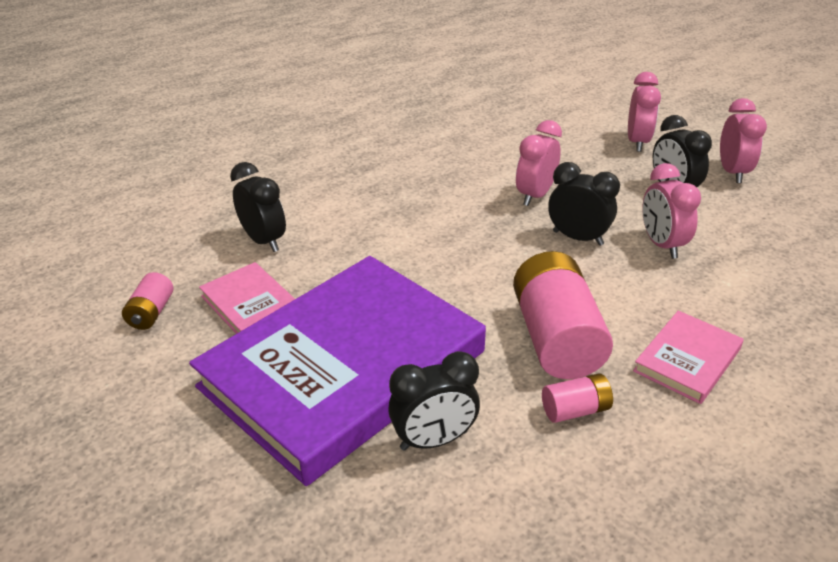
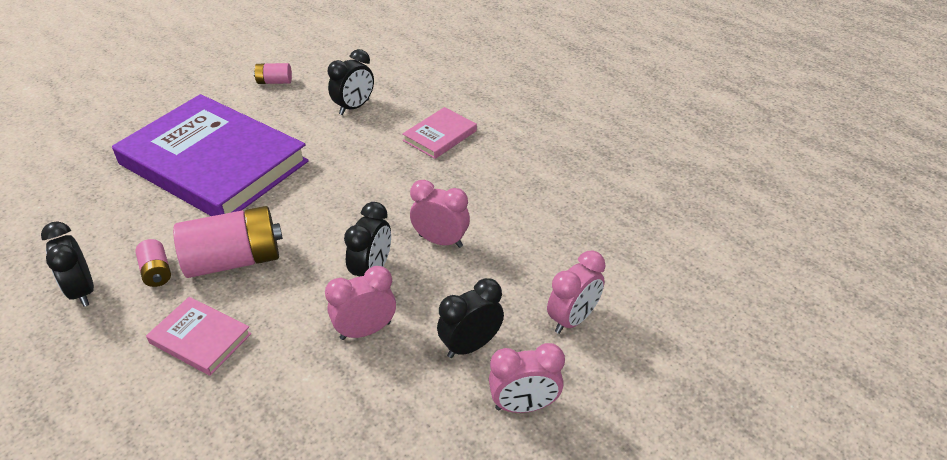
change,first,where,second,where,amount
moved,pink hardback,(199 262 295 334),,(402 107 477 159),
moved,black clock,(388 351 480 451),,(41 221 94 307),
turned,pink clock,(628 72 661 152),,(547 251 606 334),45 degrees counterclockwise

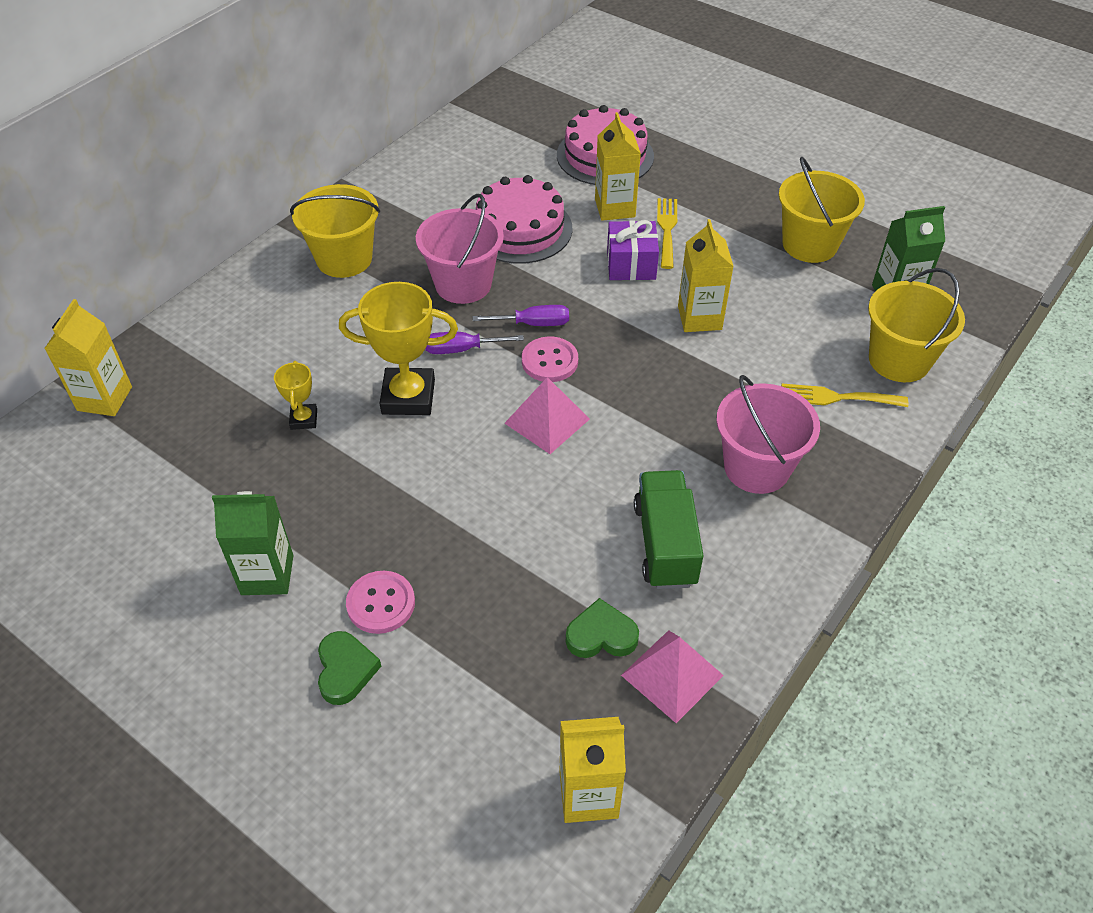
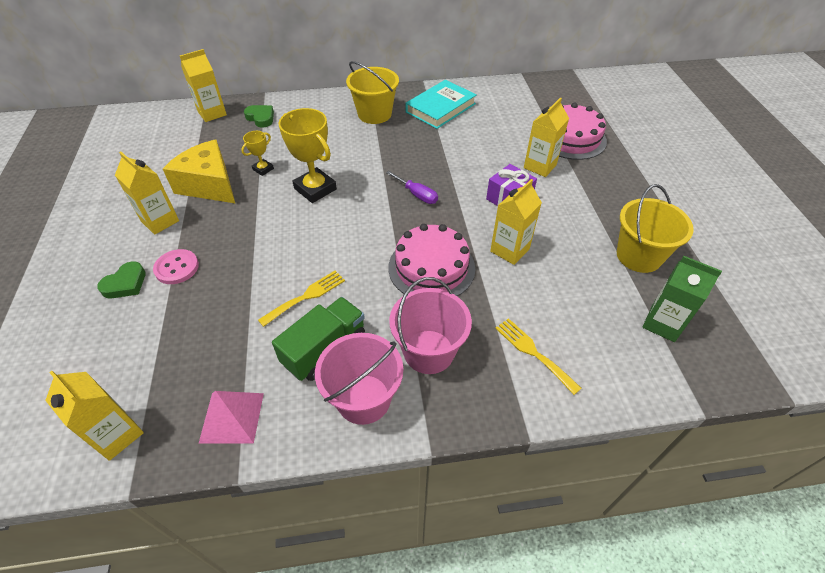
change,first,where,second,where,amount
recoloured,green milk carton,(212 491 294 595),golden milk carton,(115 151 179 235),
moved,pink pail,(416 194 504 304),,(315 333 403 425),
removed,purple flat screwdriver,(426 332 524 354),,,
moved,pink layer cake,(476 175 572 264),,(388 224 475 296),
removed,pink pyramid,(505 377 590 454),,,
removed,pink button,(522 337 578 382),,,
moved,green heart shape,(566 598 639 658),,(244 105 274 128),
moved,golden table fork,(657 198 677 269),,(258 271 345 327),
removed,golden pail,(868 268 965 382),,,
added,,,golden piece of cheese,(163 140 235 203),
added,,,teal hardback,(406 80 477 129),

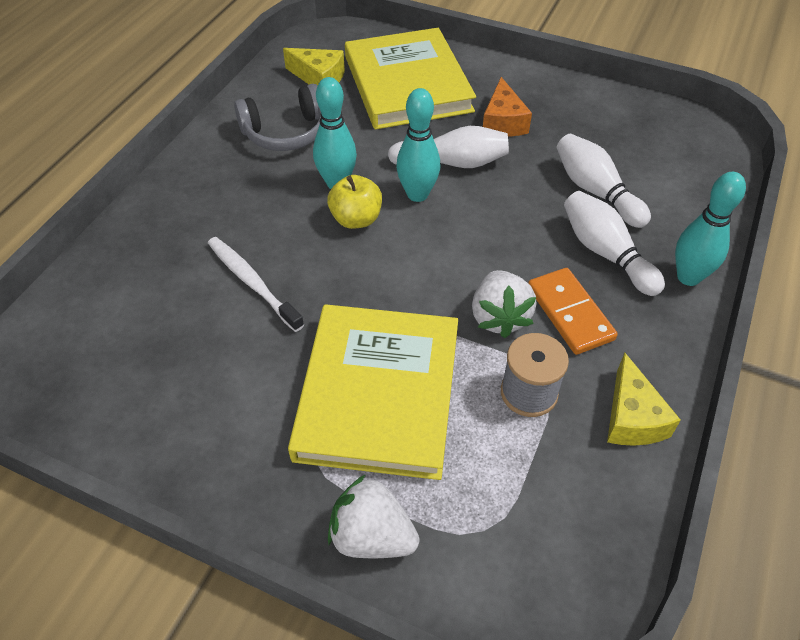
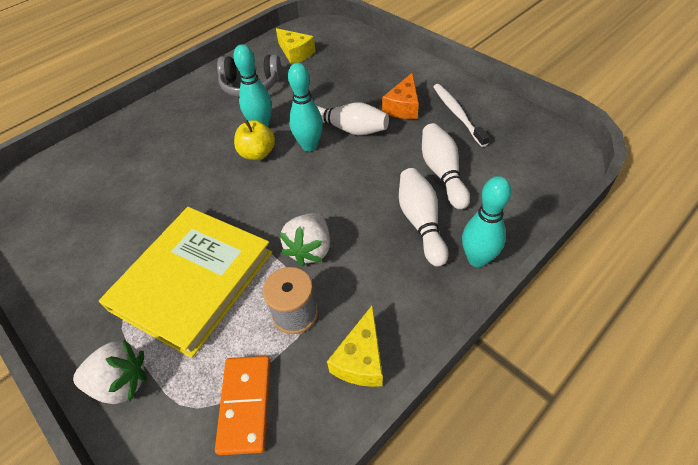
change,first,where,second,where,amount
moved,pure white dental brush,(208 237 304 332),,(433 84 489 147),
turned,pure white toy strawberry,(328 474 420 558),,(73 340 147 404),135 degrees clockwise
removed,golden hardback,(345 28 476 130),,,
moved,bright orange domino,(528 268 618 355),,(215 356 271 455),

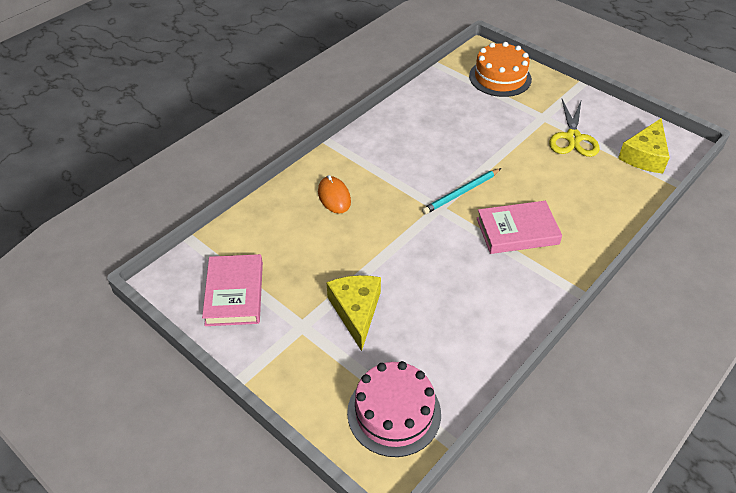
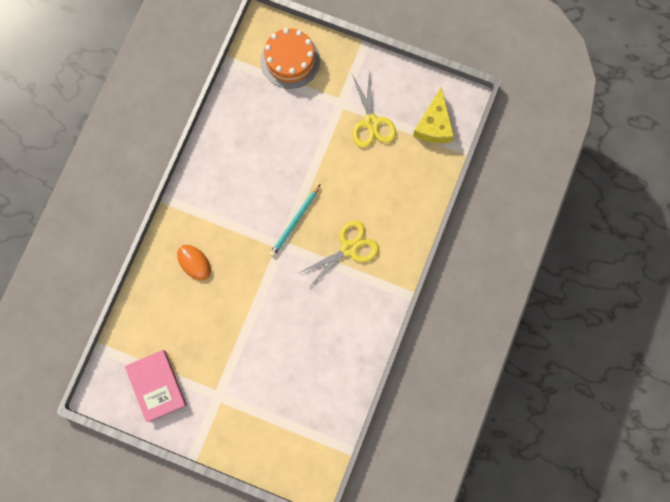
change,first,where,second,where,amount
removed,golden piece of cheese,(326 275 381 351),,,
removed,pink layer cake,(347 361 441 457),,,
replaced,pink hardback,(477 201 562 254),golden scissors,(299 220 379 288),

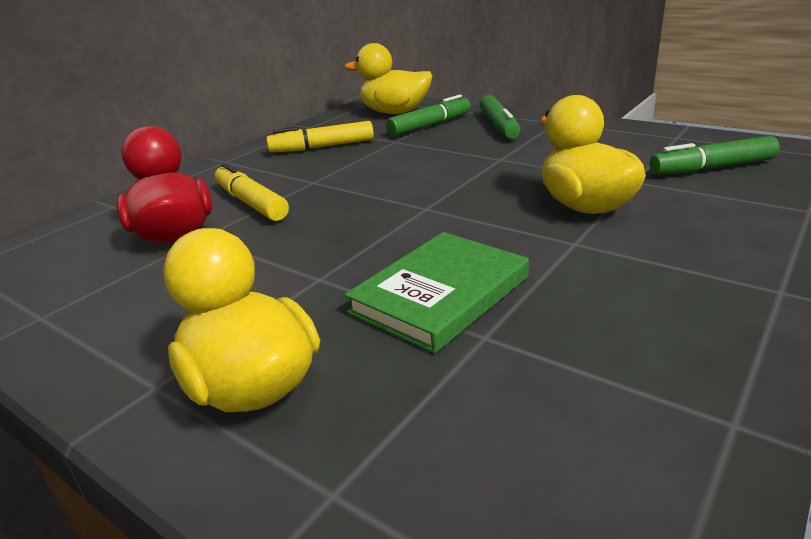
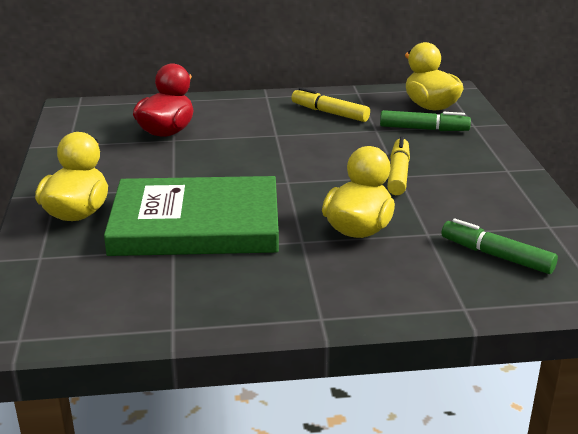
change,first,where,second,where,amount
moved,golden felt pen,(215 163 289 221),,(387 136 410 195),
resized,green hardback,(345 232 529 353),,(104 176 279 256),x1.70
removed,green felt pen,(480 95 521 139),,,

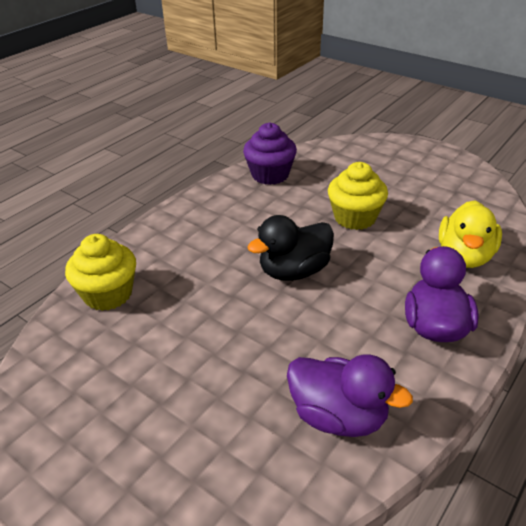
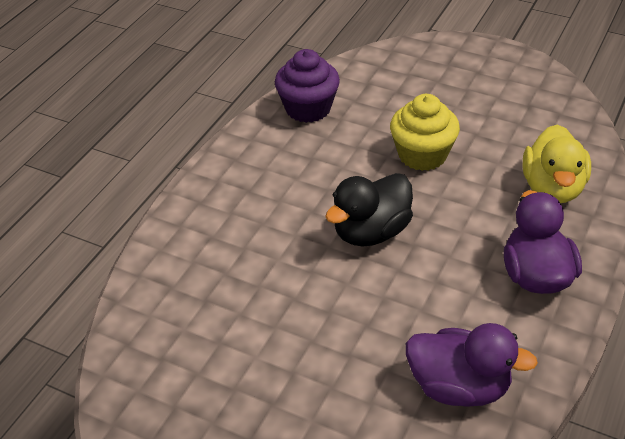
change,first,where,second,where,amount
removed,golden muffin,(65 234 136 311),,,

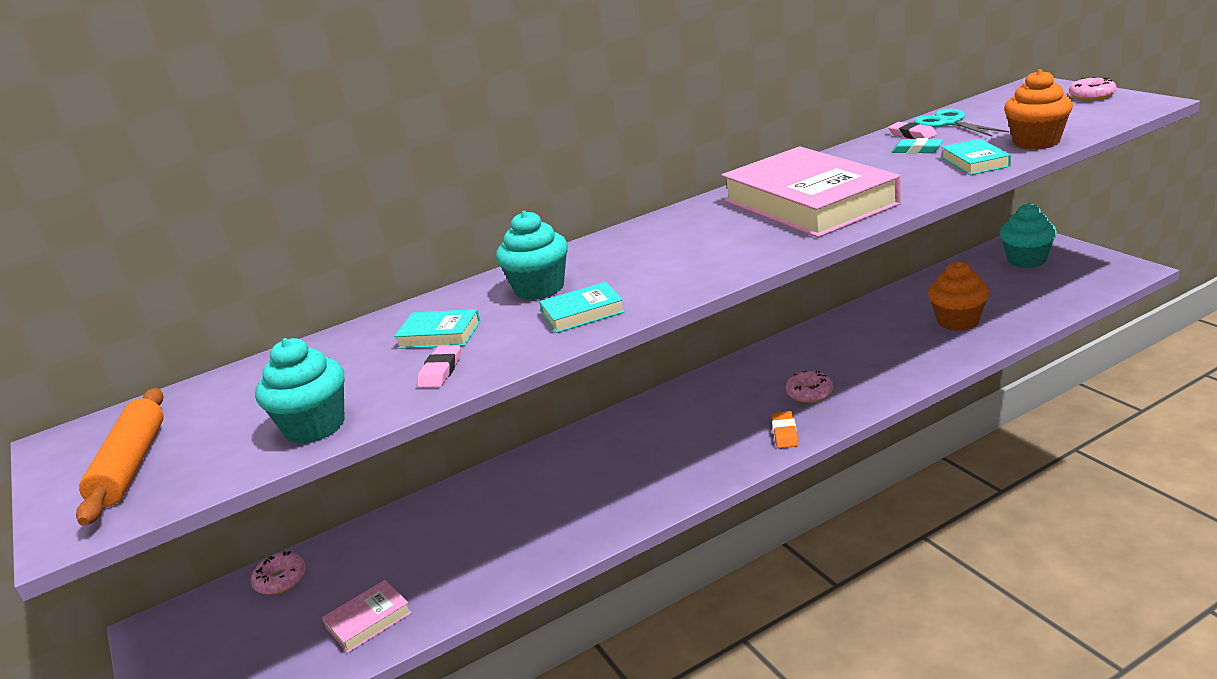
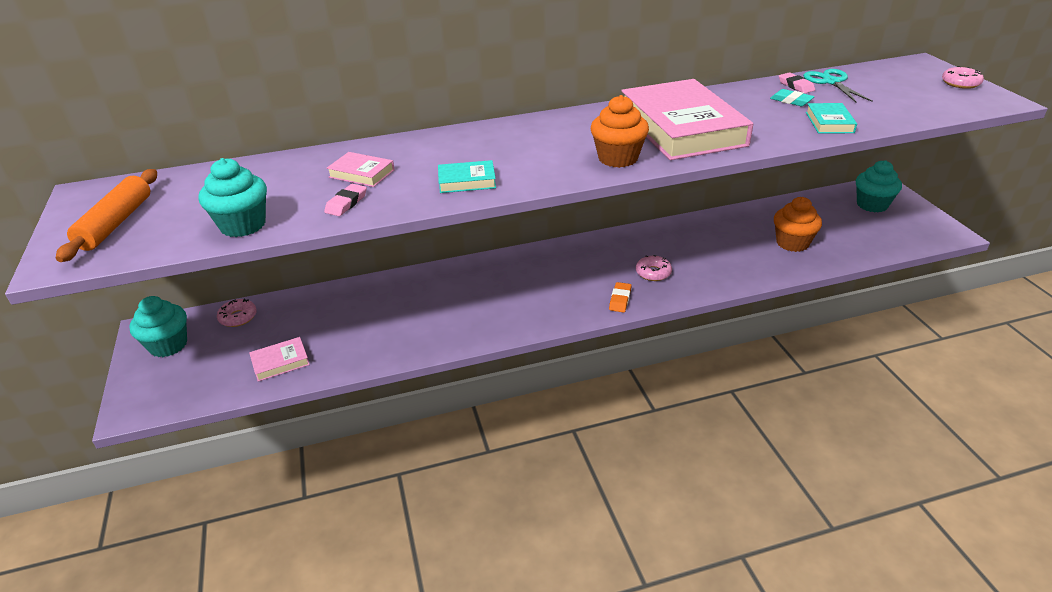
change,first,where,second,where,amount
recoloured,teal hardback,(394 309 480 349),pink hardback,(327 152 395 187),
moved,teal muffin,(496 211 568 300),,(129 296 187 357),
moved,bright orange muffin,(1004 69 1073 149),,(591 95 649 168),

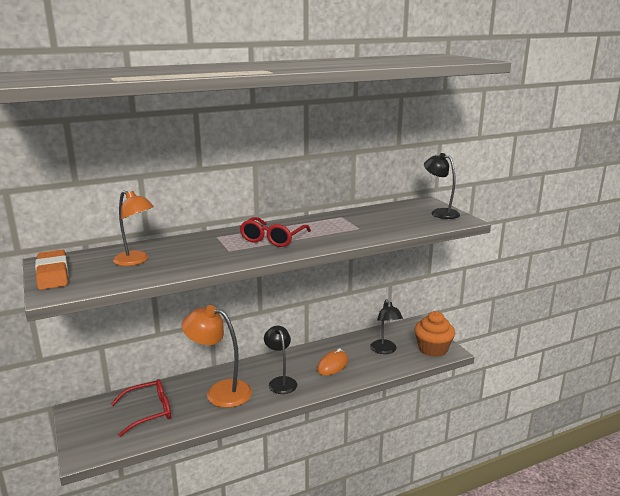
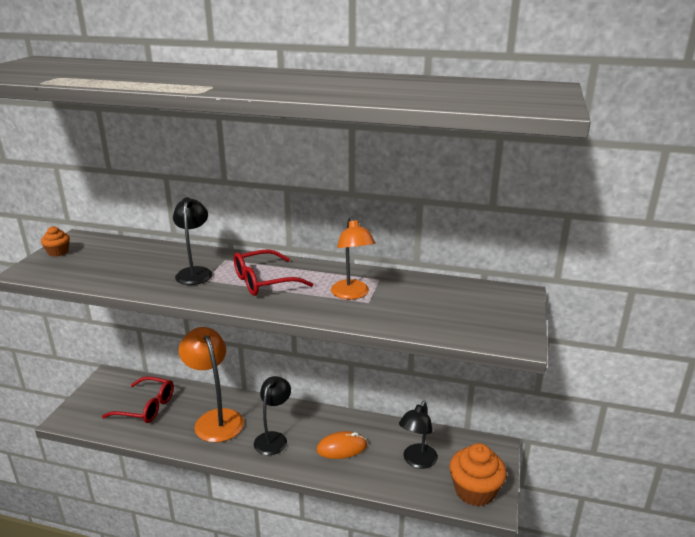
change,first,where,second,where,amount
replaced,bright orange eraser,(35 250 68 290),bright orange muffin,(41 226 70 257),
moved,bright orange reading lamp,(113 191 154 266),,(331 217 375 300),
moved,black reading lamp,(424 153 460 219),,(173 197 213 285),

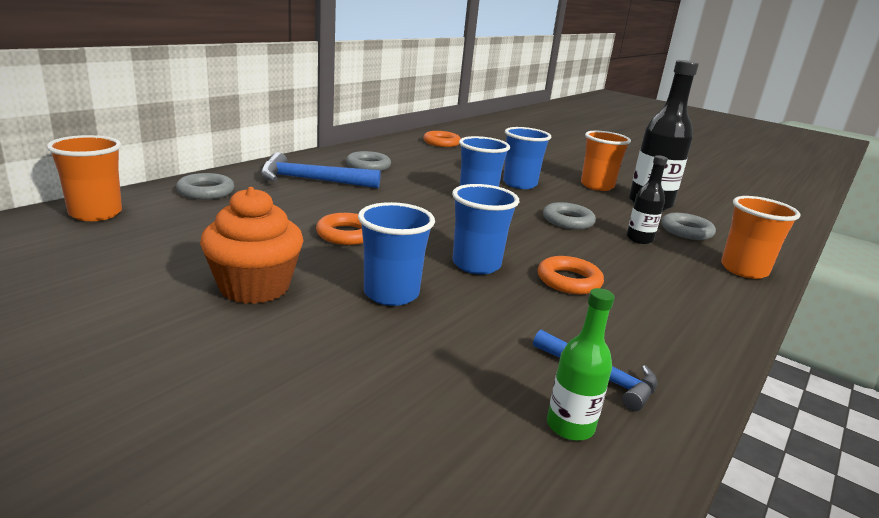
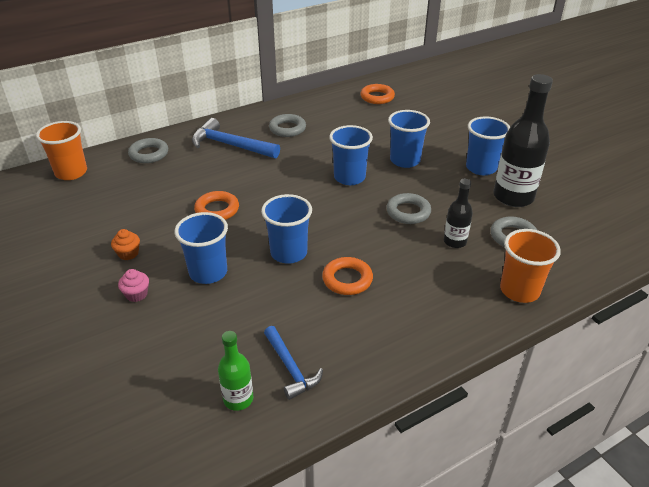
change,first,where,second,where,amount
resized,bright orange muffin,(200 187 303 304),,(111 229 140 260),x0.45
recoloured,bright orange beaker,(581 131 631 191),cobalt beaker,(466 117 510 175),
added,,,pink muffin,(118 269 149 302),

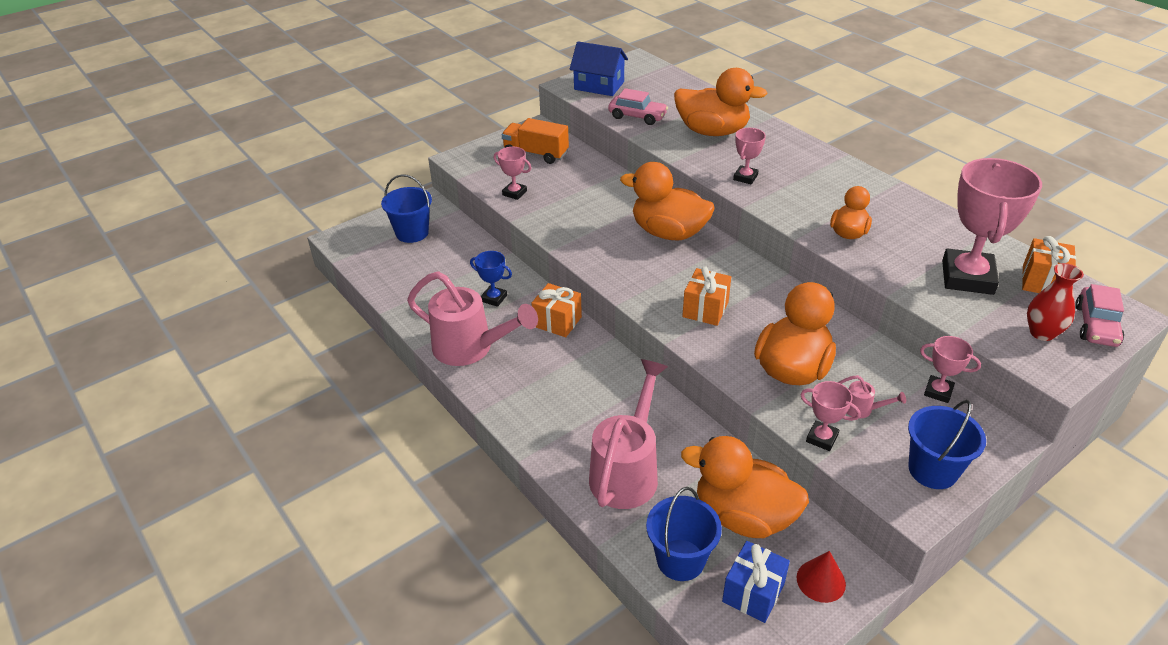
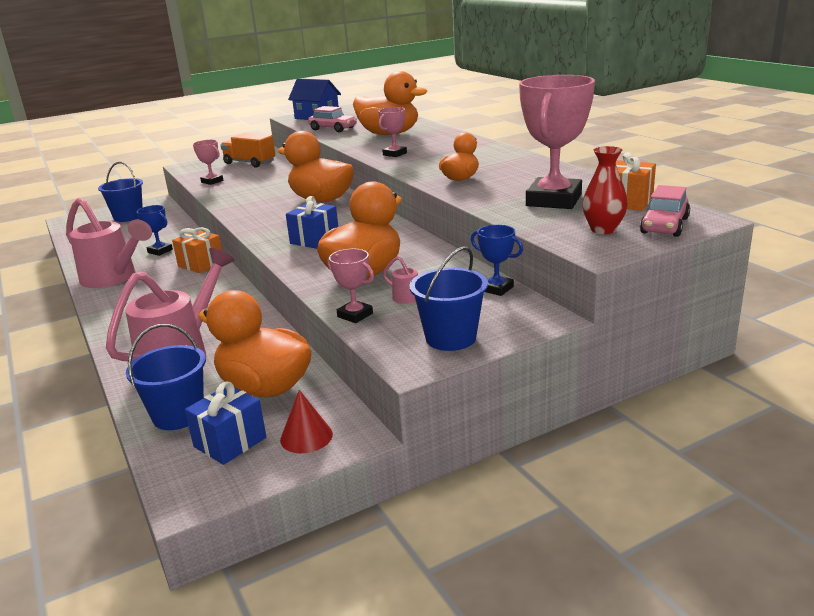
change,first,where,second,where,amount
recoloured,bright orange present,(682 266 731 326),cobalt present,(286 196 338 249),
recoloured,pink trophy,(920 336 981 403),cobalt trophy,(471 225 523 296),

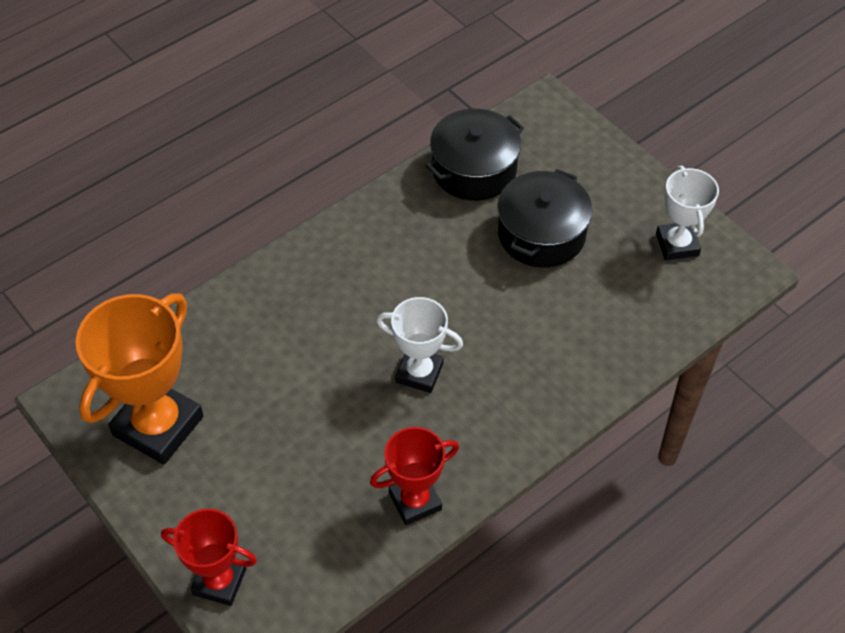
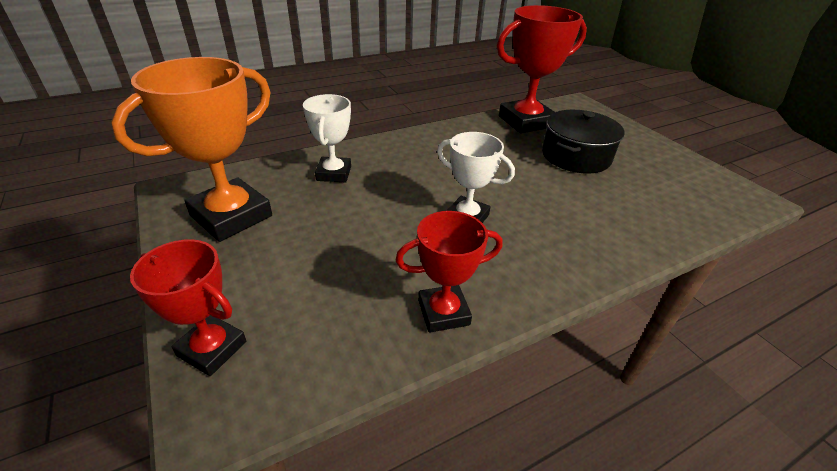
change,first,where,second,where,amount
replaced,black cooking pot,(426 109 524 201),scarlet trophy,(497 5 587 133),
moved,pure white trophy,(656 166 719 260),,(303 94 351 182),

